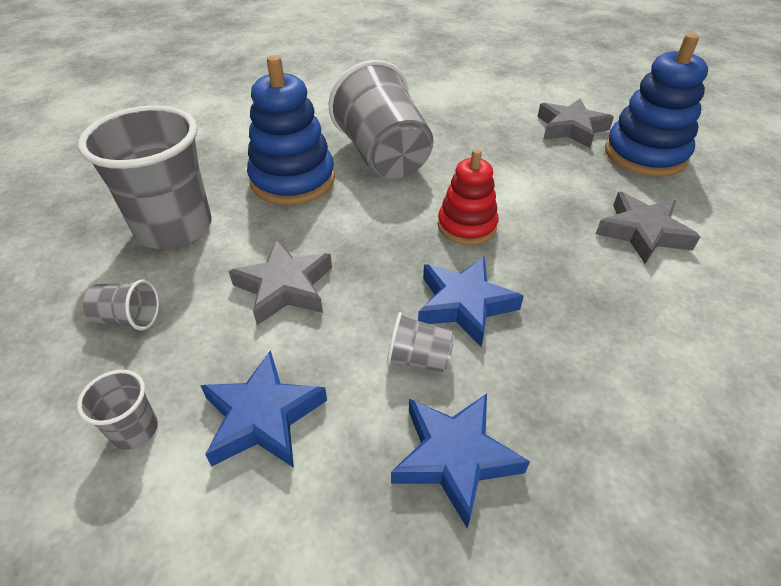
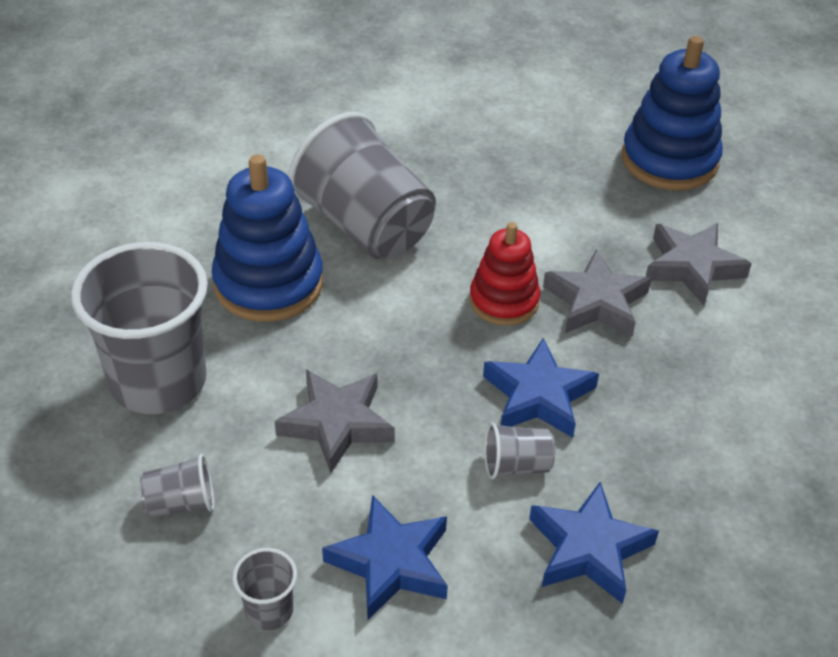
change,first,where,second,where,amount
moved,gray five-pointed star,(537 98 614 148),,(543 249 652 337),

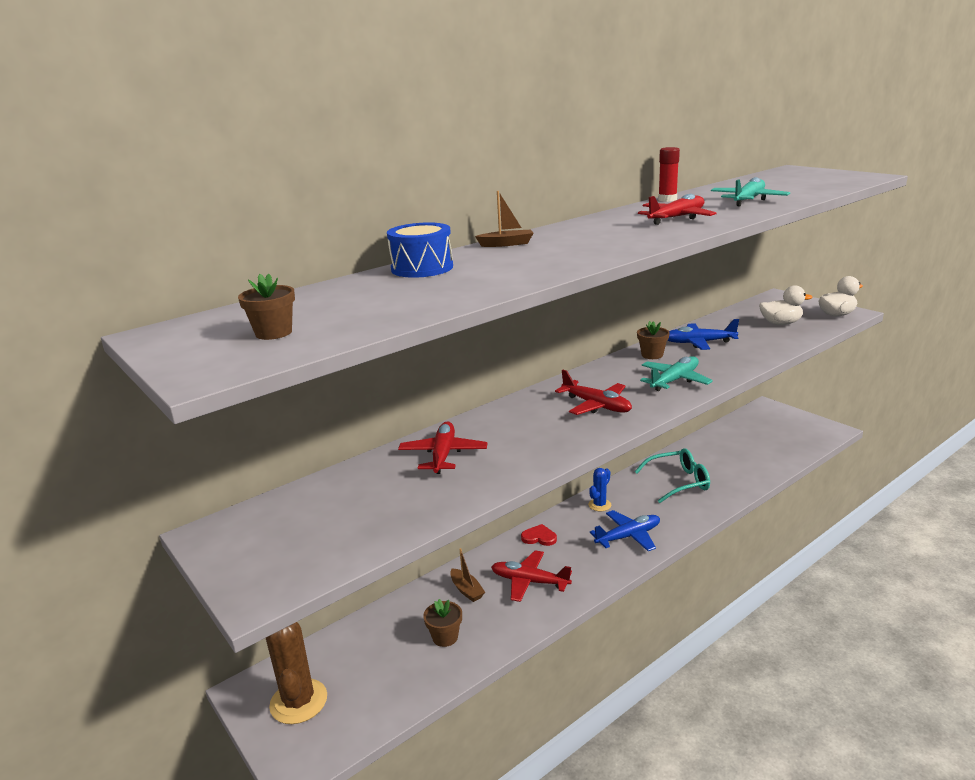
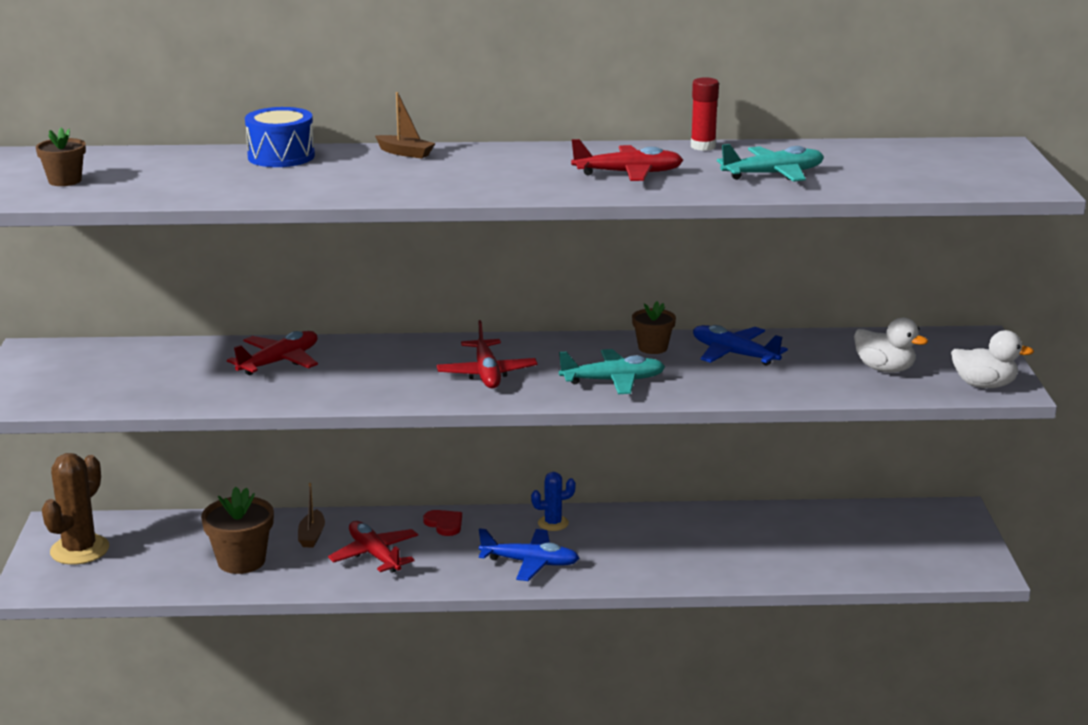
change,first,where,second,where,amount
resized,brown potted plant,(423 599 462 647),,(201 487 274 574),x1.64
removed,teal glasses,(634 448 710 503),,,

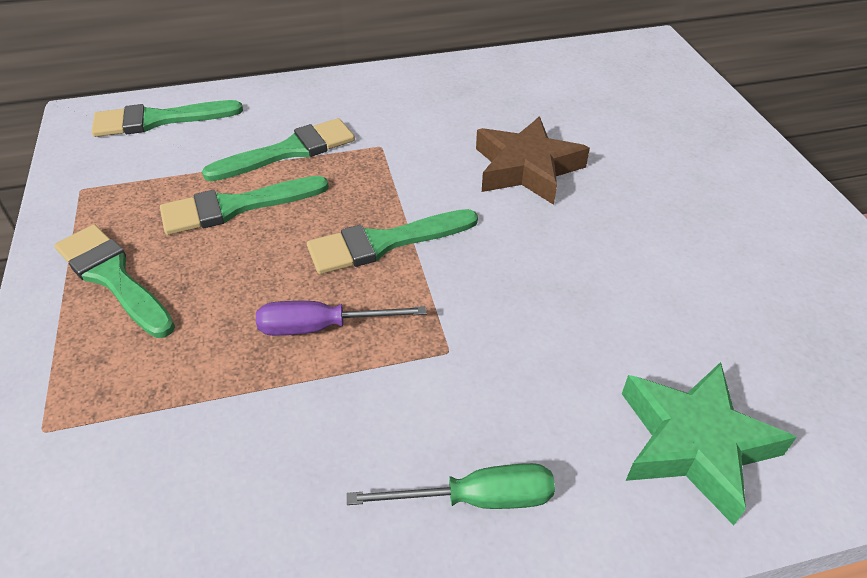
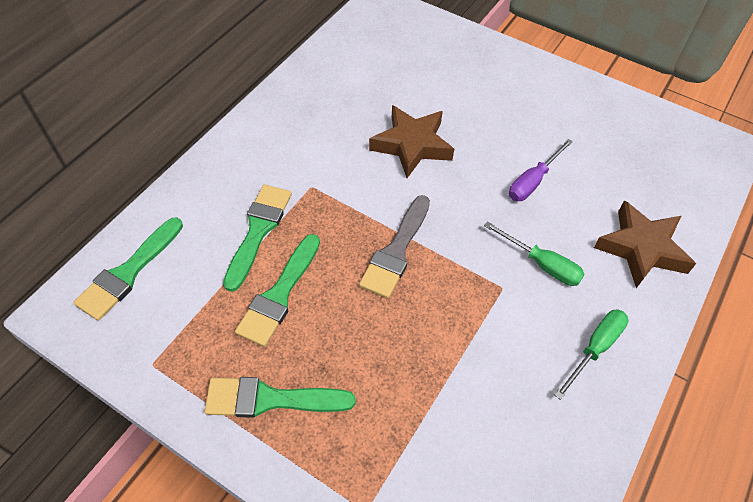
change,first,where,second,where,amount
moved,purple flat screwdriver,(256 301 427 336),,(509 139 573 201),
recoloured,green brush,(307 209 478 274),gray brush,(359 195 430 298),
recoloured,green five-pointed star,(622 362 797 525),brown five-pointed star,(594 201 696 288),
added,,,green flat screwdriver,(484 221 585 286),

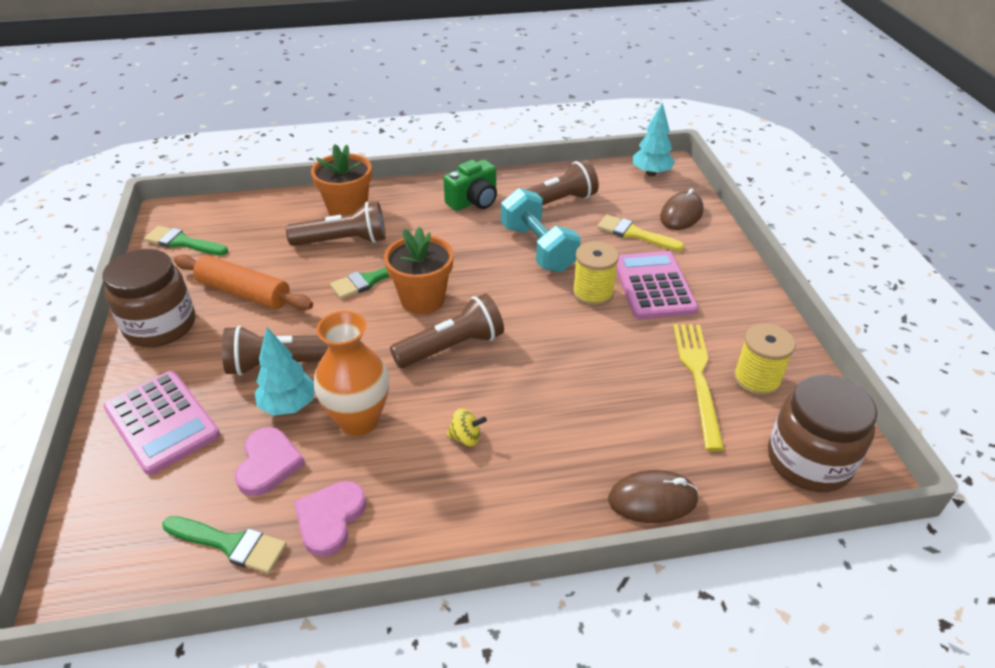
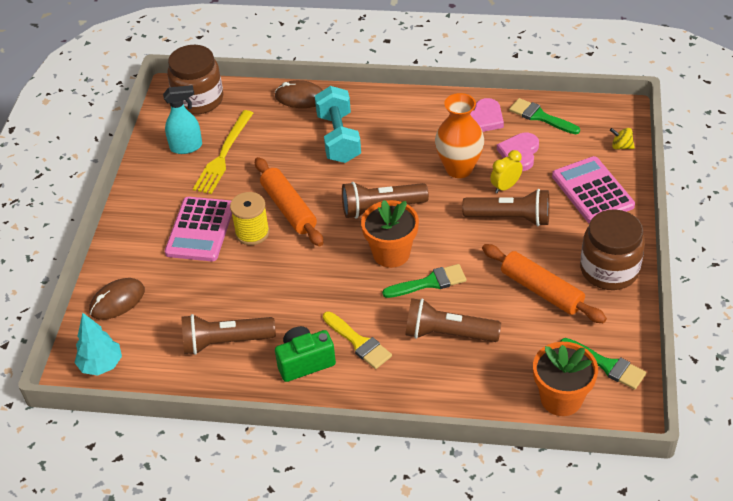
change,first,where,second,where,amount
replaced,teal tree,(255 327 315 416),golden clock,(490 150 523 193),
moved,bright orange potted plant,(311 145 372 216),,(533 342 598 416),
moved,golden whirligig,(446 408 487 446),,(610 128 635 150),
moved,teal hand weight,(501 188 581 272),,(315 86 361 163),
moved,golden brush,(597 215 684 251),,(323 311 392 369),
replaced,golden bobbin,(733 323 796 396),teal spray cleaner,(163 85 202 154),
added,,,bright orange rolling pin,(255 157 323 246),

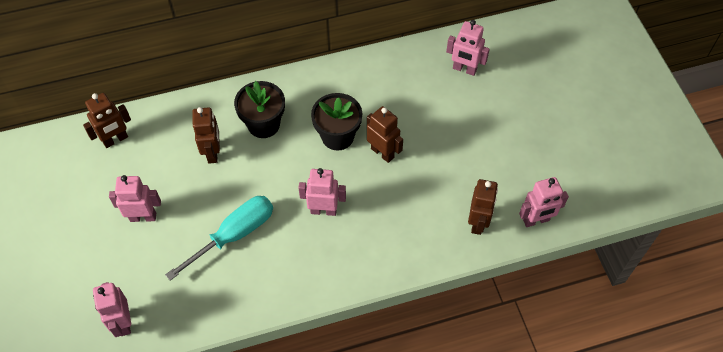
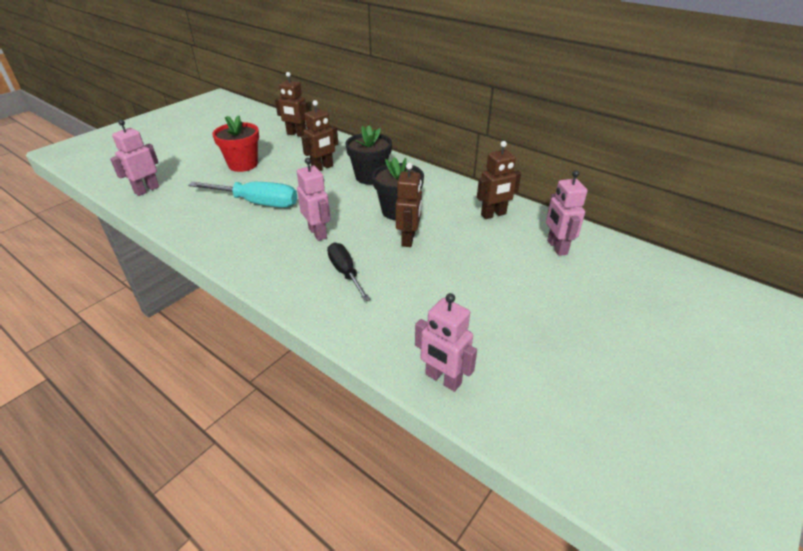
change,first,where,second,where,amount
replaced,pink robot figure,(109 175 161 222),scarlet potted plant,(212 116 259 172),
moved,brown robot figure,(468 179 498 235),,(477 141 521 219),
added,,,black flat screwdriver,(327 243 370 302),

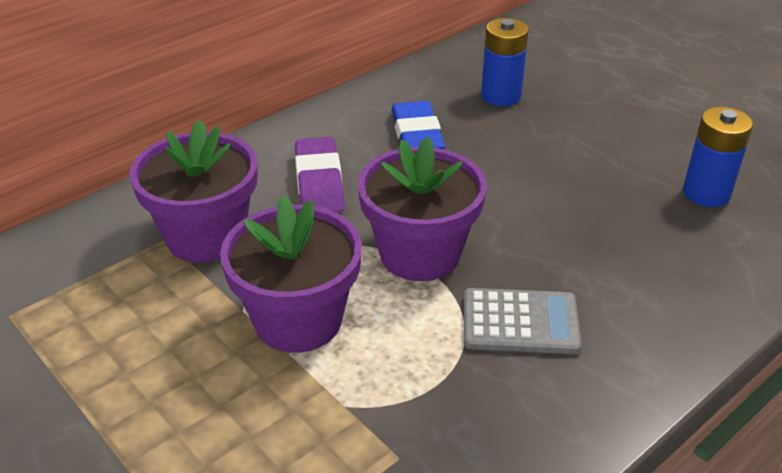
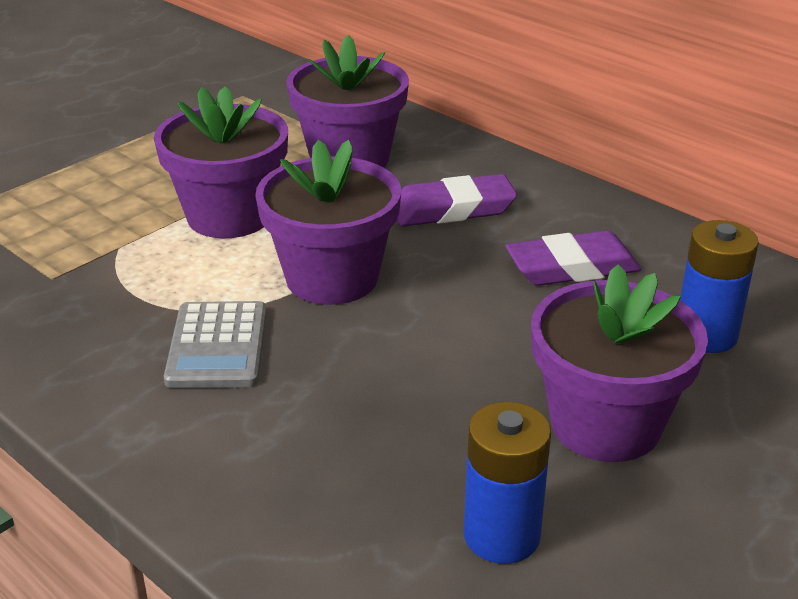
change,first,where,second,where,amount
recoloured,cobalt eraser,(391 101 445 149),purple eraser,(506 230 641 286),
added,,,purple potted plant,(531 264 708 462),

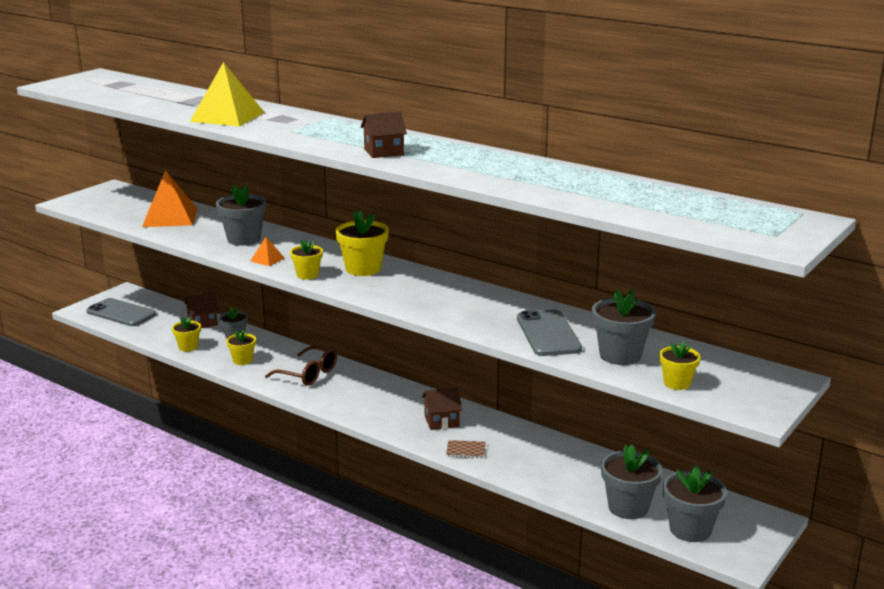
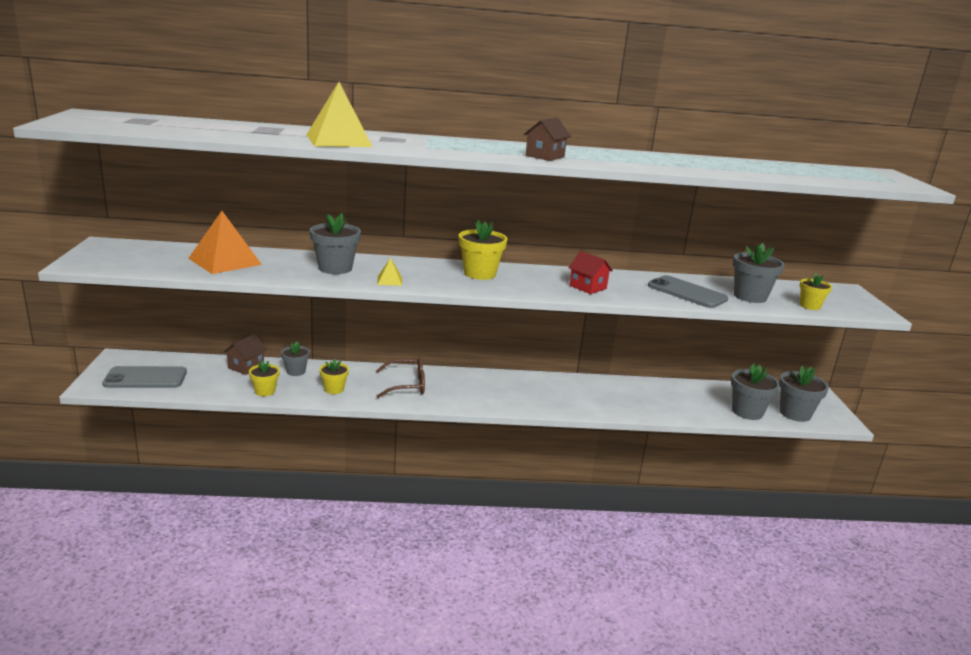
change,first,where,second,where,amount
recoloured,bright orange pyramid,(251 237 284 266),golden pyramid,(377 258 402 286),
removed,golden potted plant,(290 239 323 280),,,
removed,brown toy house,(422 387 462 430),,,
removed,brown notebook,(446 440 486 458),,,
added,,,scarlet toy house,(568 251 613 294),

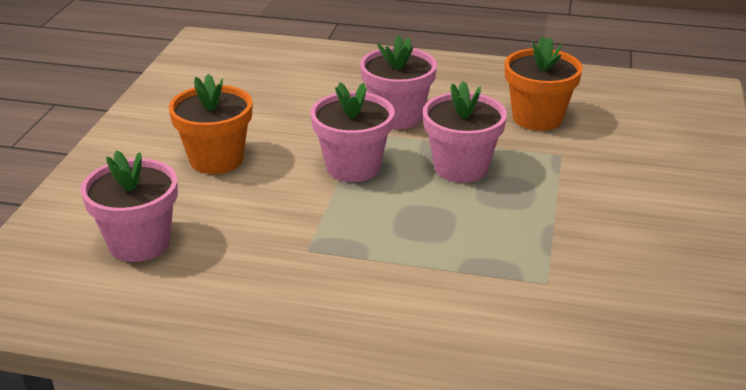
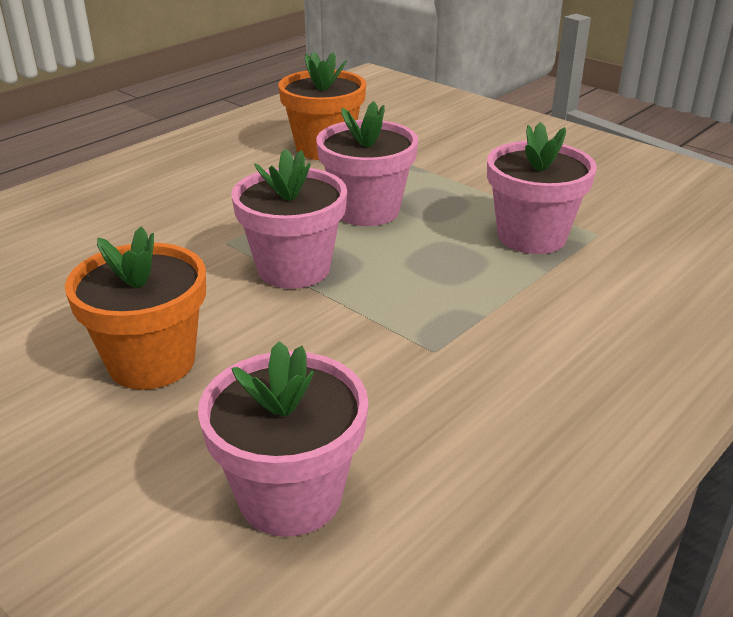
change,first,where,second,where,amount
moved,pink potted plant,(360 35 437 129),,(487 122 597 254),

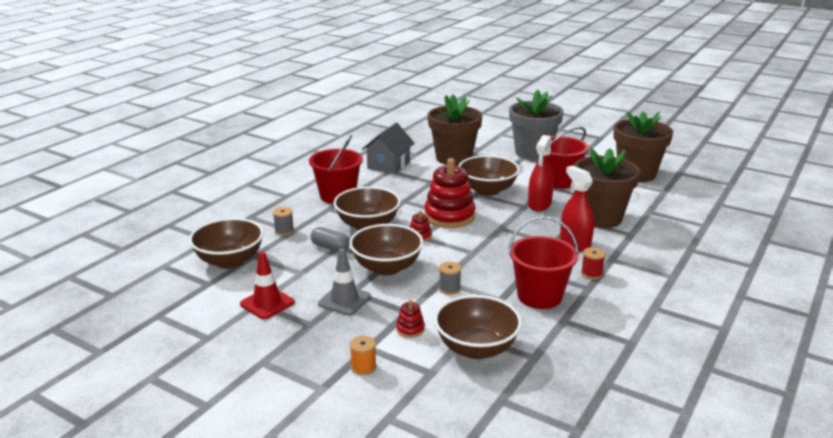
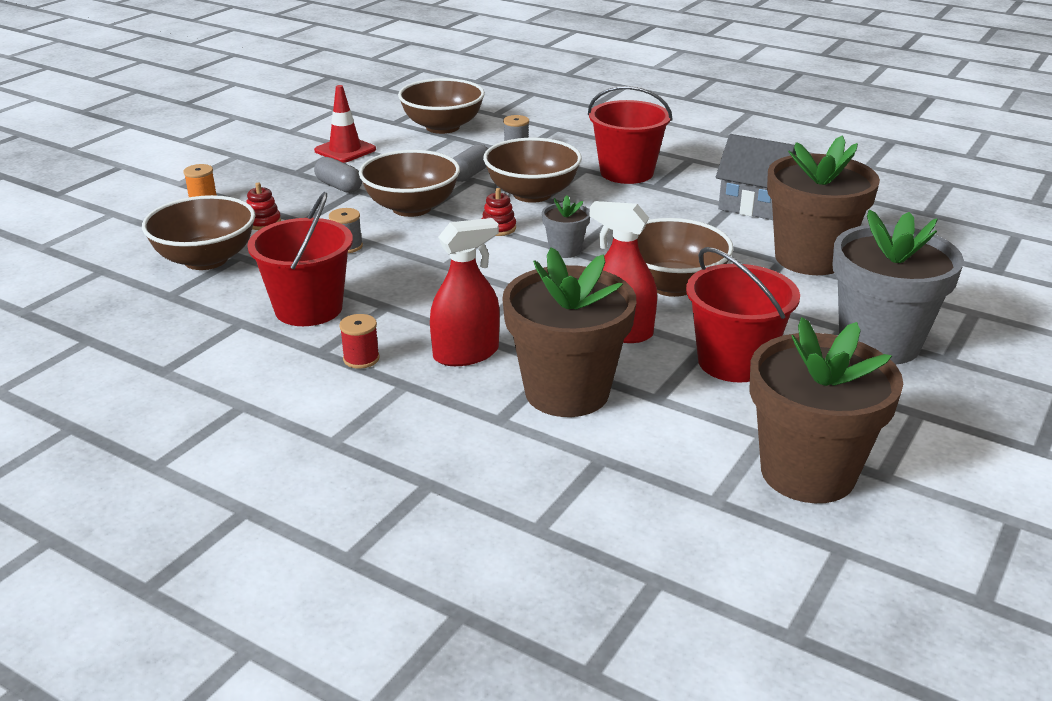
change,first,where,second,where,amount
replaced,gray traffic cone,(318 249 371 315),gray pill,(314 157 362 193),
replaced,scarlet stacking toy,(424 158 476 228),gray potted plant,(542 195 590 258),

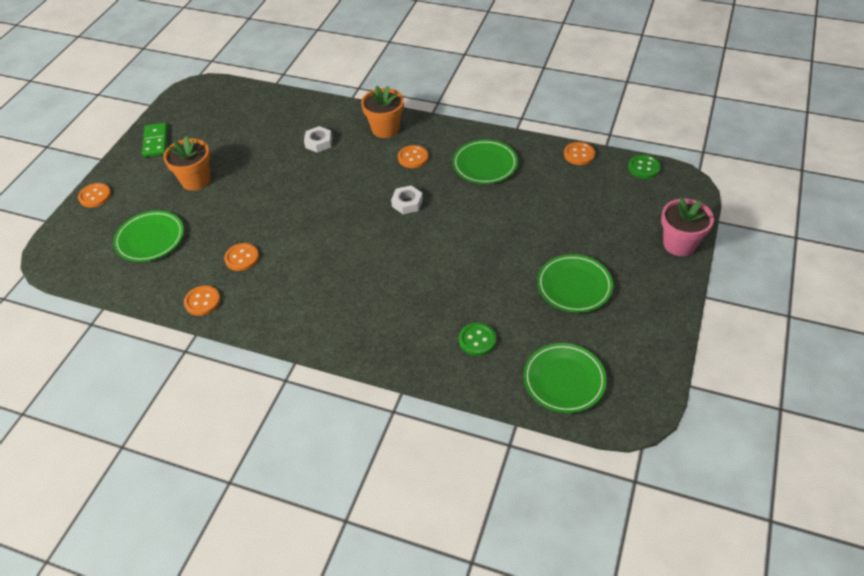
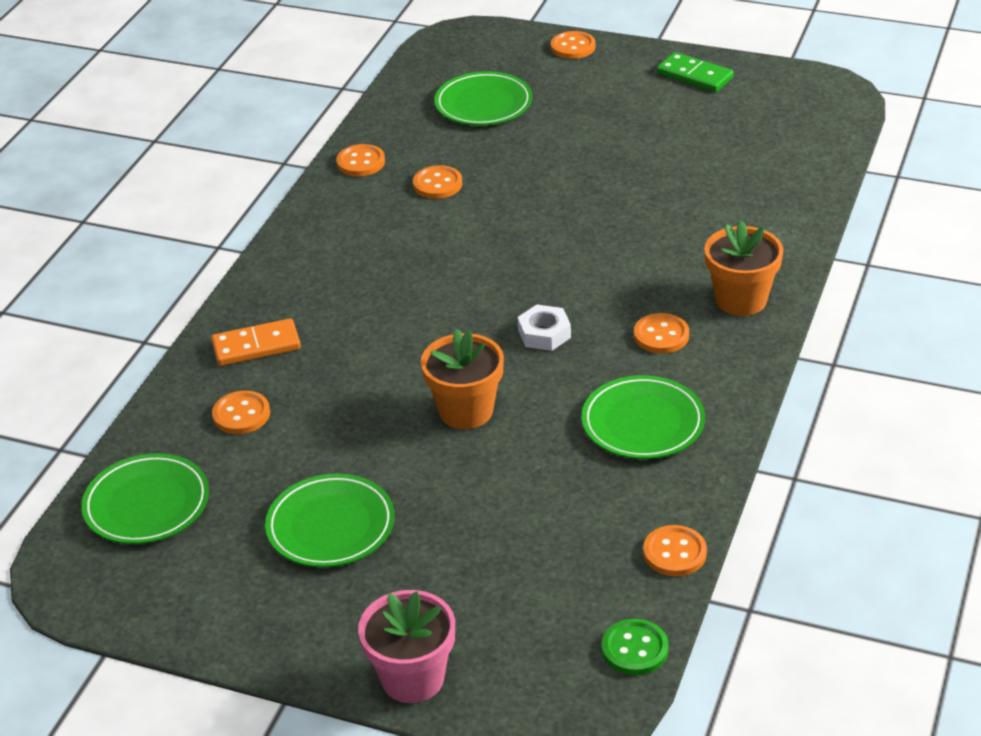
change,first,where,second,where,amount
turned,green domino,(142 123 168 157),,(657 52 734 92),45 degrees clockwise
moved,bright orange potted plant,(163 136 211 191),,(421 329 504 429),
removed,pure white nut,(304 126 332 153),,,
recoloured,green button,(459 323 496 356),bright orange button,(212 391 270 434),
added,,,bright orange domino,(211 318 301 366),

